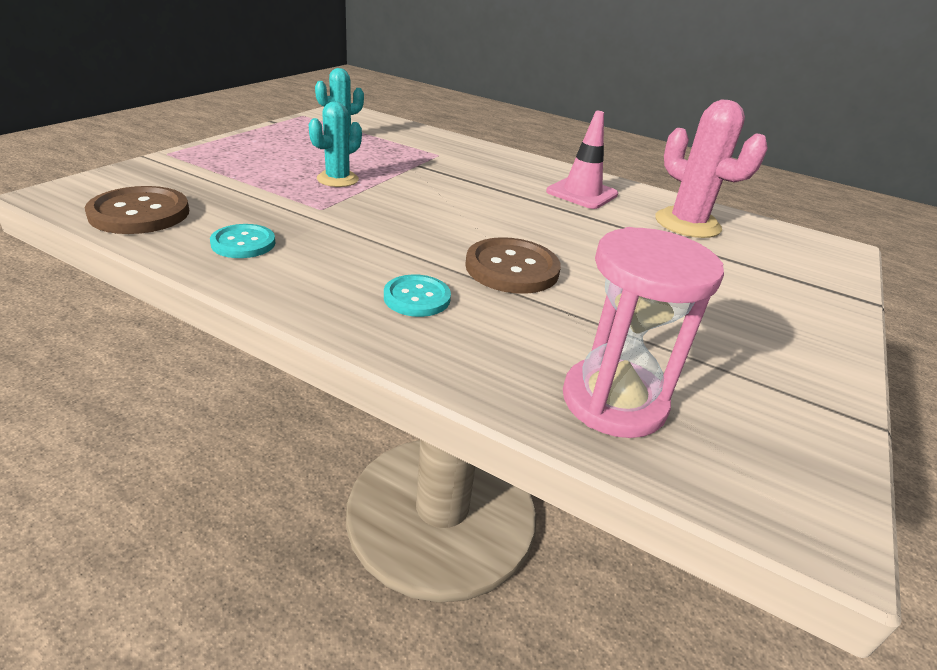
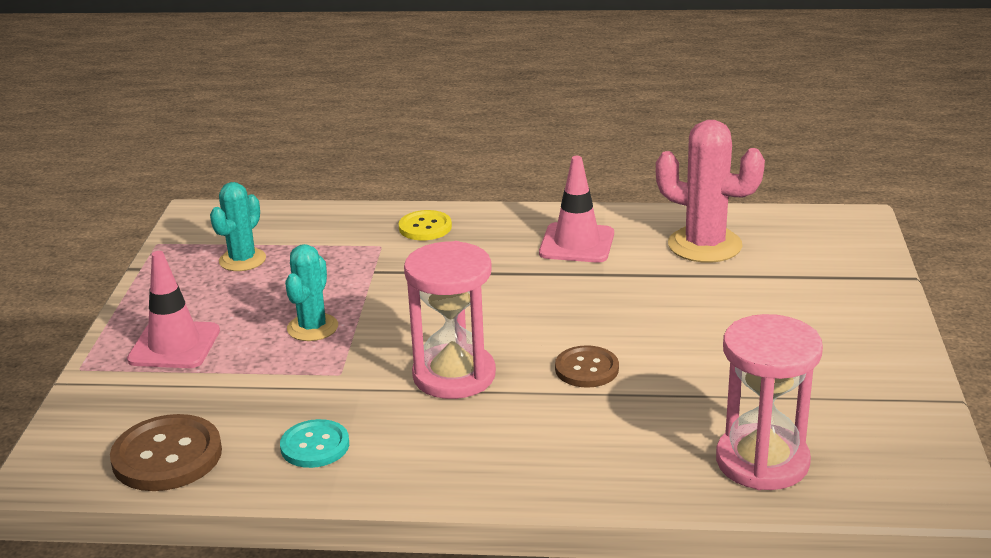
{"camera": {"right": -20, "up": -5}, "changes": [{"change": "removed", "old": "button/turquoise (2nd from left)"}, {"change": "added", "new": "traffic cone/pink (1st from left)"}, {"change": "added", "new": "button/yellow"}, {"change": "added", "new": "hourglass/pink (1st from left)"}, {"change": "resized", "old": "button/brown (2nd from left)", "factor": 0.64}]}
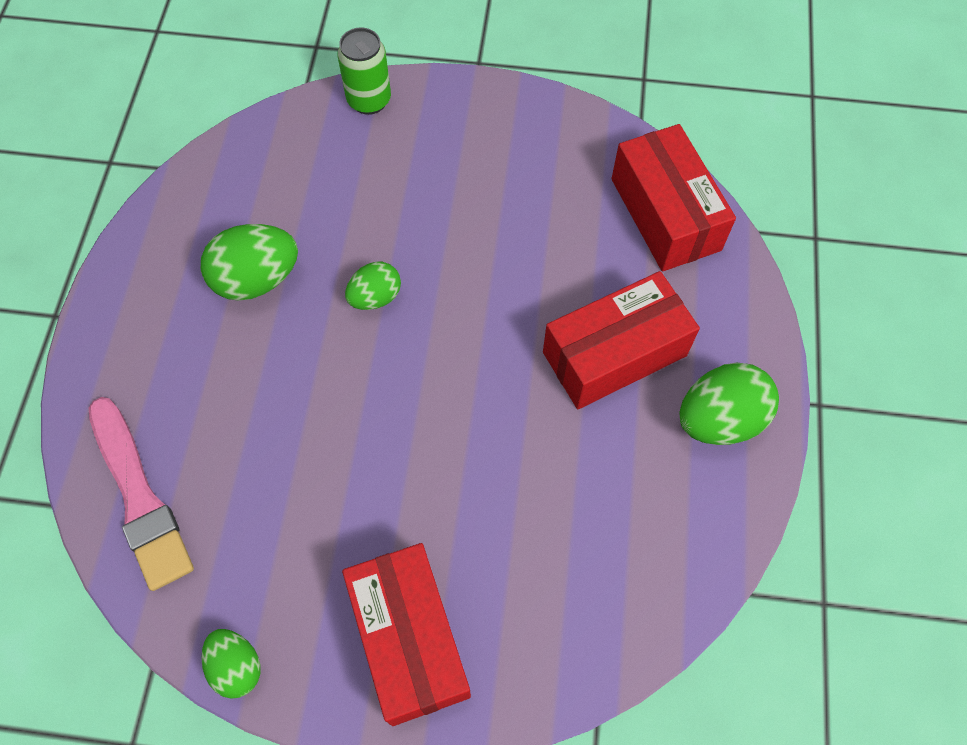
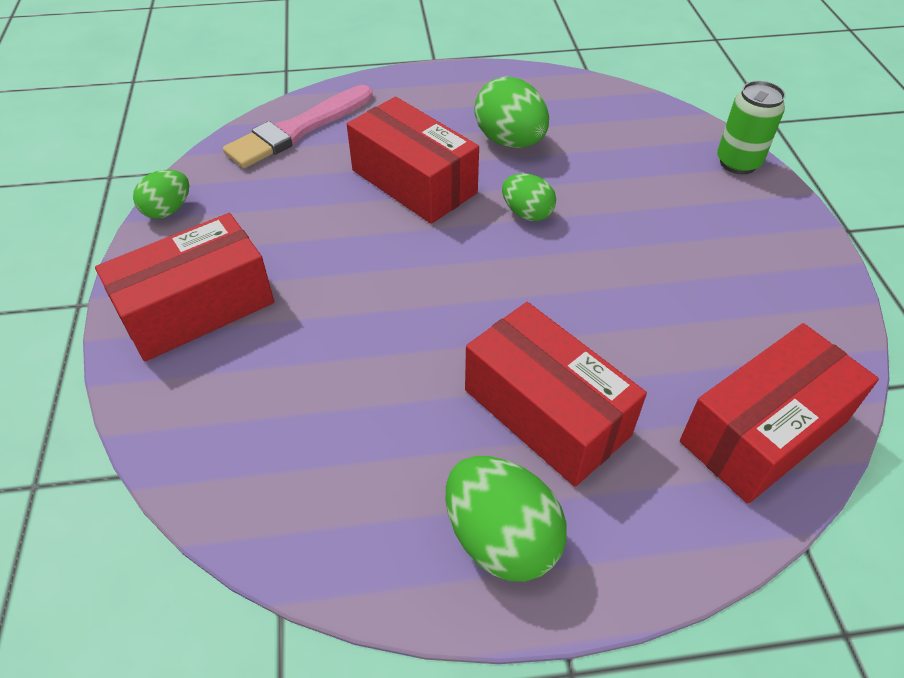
{"camera": {"right": 75, "up": -15}, "changes": [{"change": "added", "new": "box/red (2nd from left)"}]}
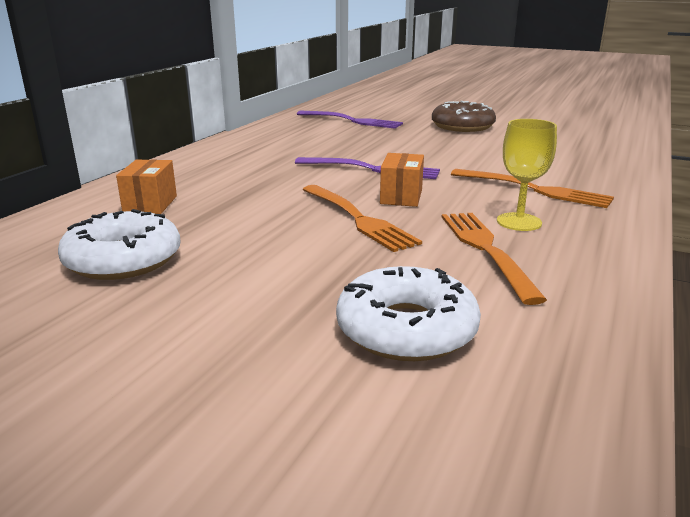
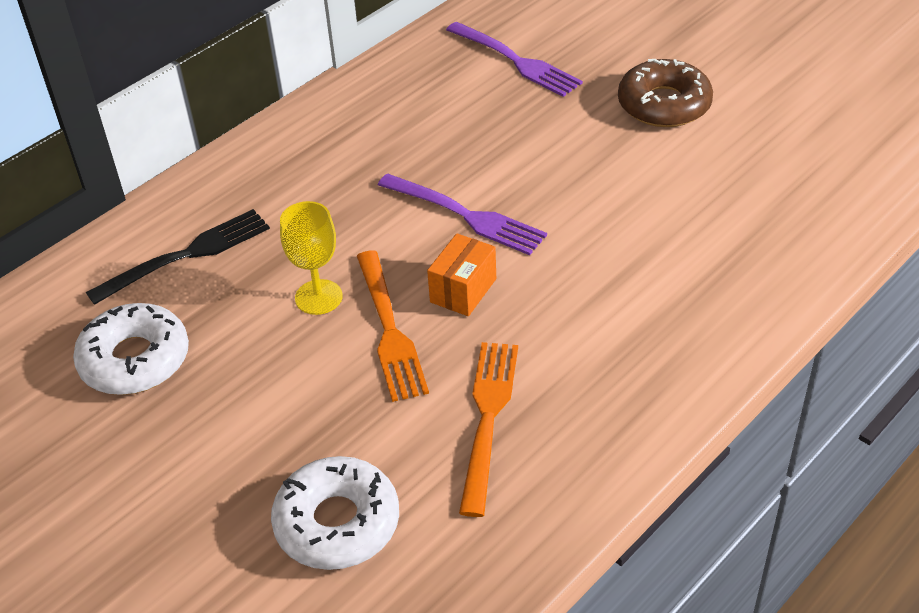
{"camera": {"right": 20, "up": 20}, "changes": [{"change": "removed", "old": "fork/orange (3rd from left)"}, {"change": "moved", "old": "goblet/yellow"}, {"change": "replaced", "old": "box/orange (1st from left)", "new": "fork/black"}]}
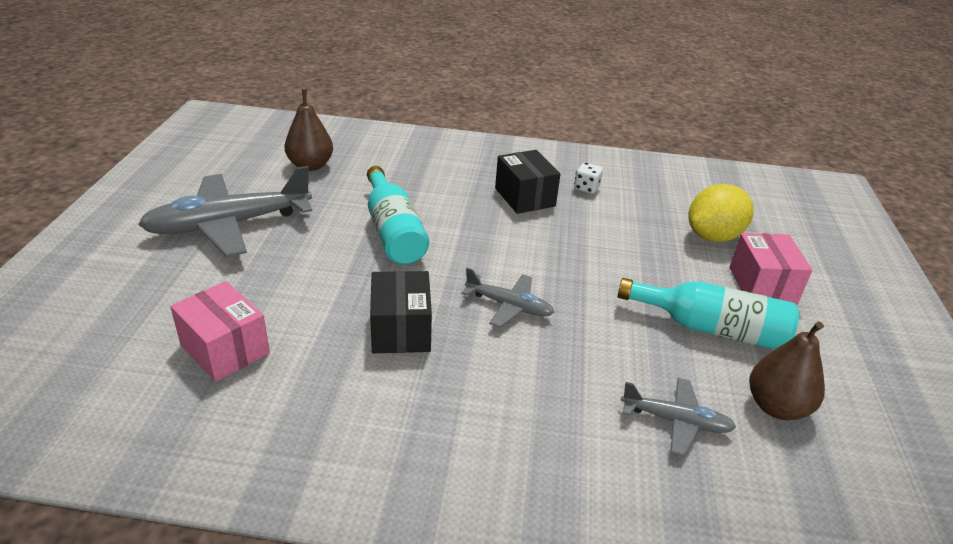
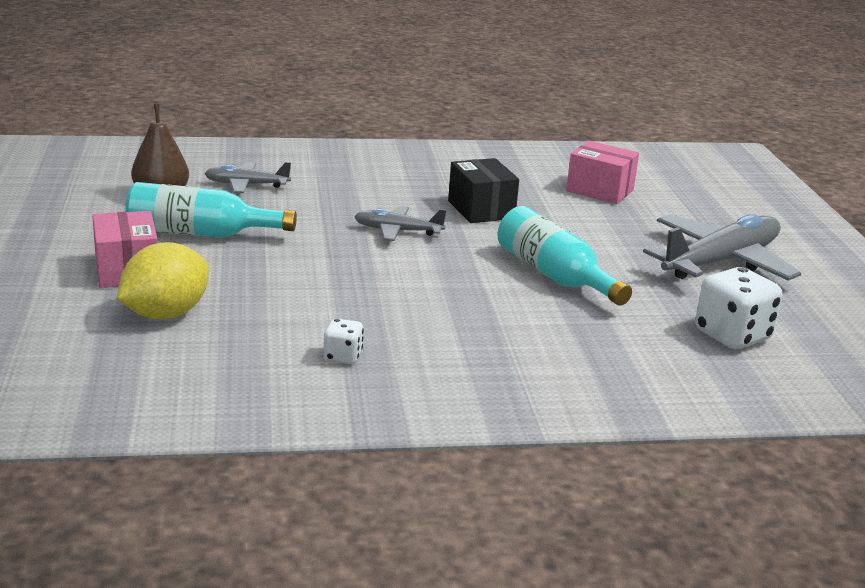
{"camera": {"right": 165, "up": -10}, "changes": [{"change": "removed", "old": "box/black (2nd from left)"}, {"change": "replaced", "old": "pear/brown (1st from left)", "new": "dice/white (2nd from left)"}]}
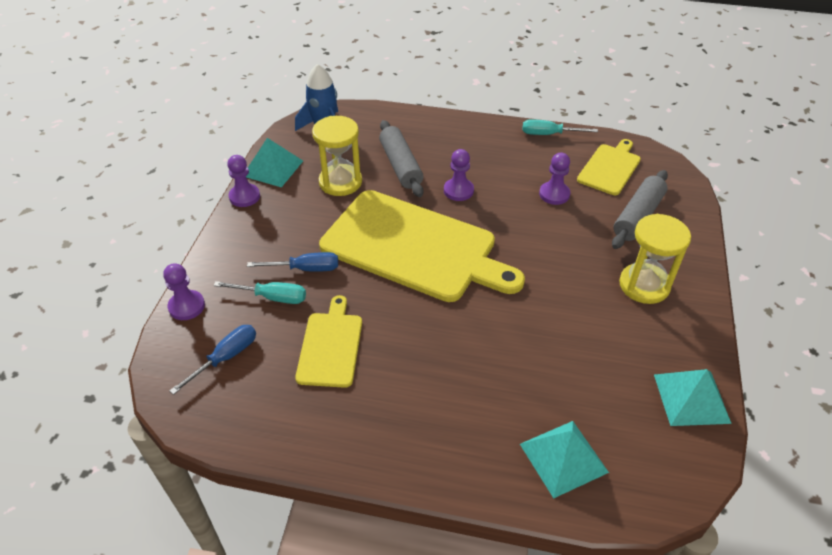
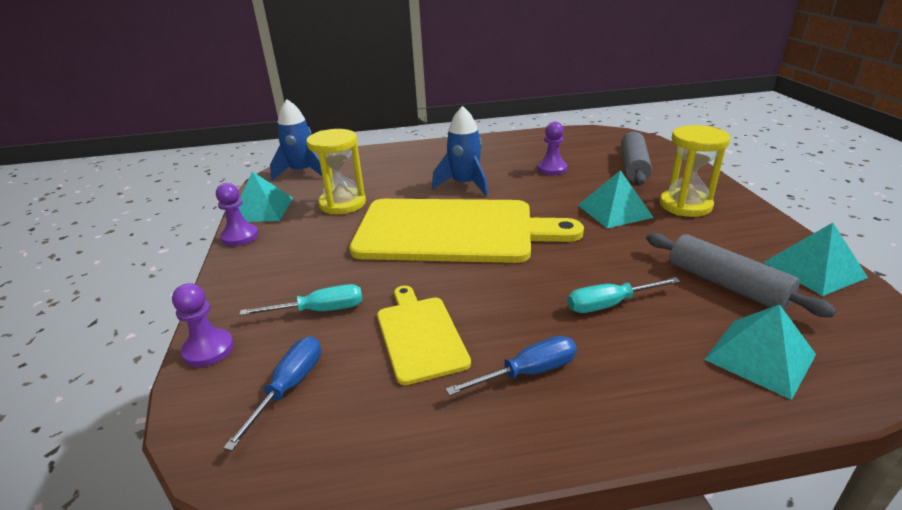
{"camera": {"right": -20, "up": -15}, "changes": [{"change": "removed", "old": "cutting board/yellow (3rd from left)"}, {"change": "added", "new": "pyramid/turquoise (2nd from left)"}, {"change": "moved", "old": "screwdriver/blue (2nd from left)"}, {"change": "moved", "old": "rolling pin/grey (1st from left in the first image)", "new": "rolling pin/grey (2nd from left)"}, {"change": "moved", "old": "screwdriver/turquoise (2nd from left)"}, {"change": "replaced", "old": "pawn/purple (3rd from left)", "new": "rocket/blue (2nd from left)"}]}
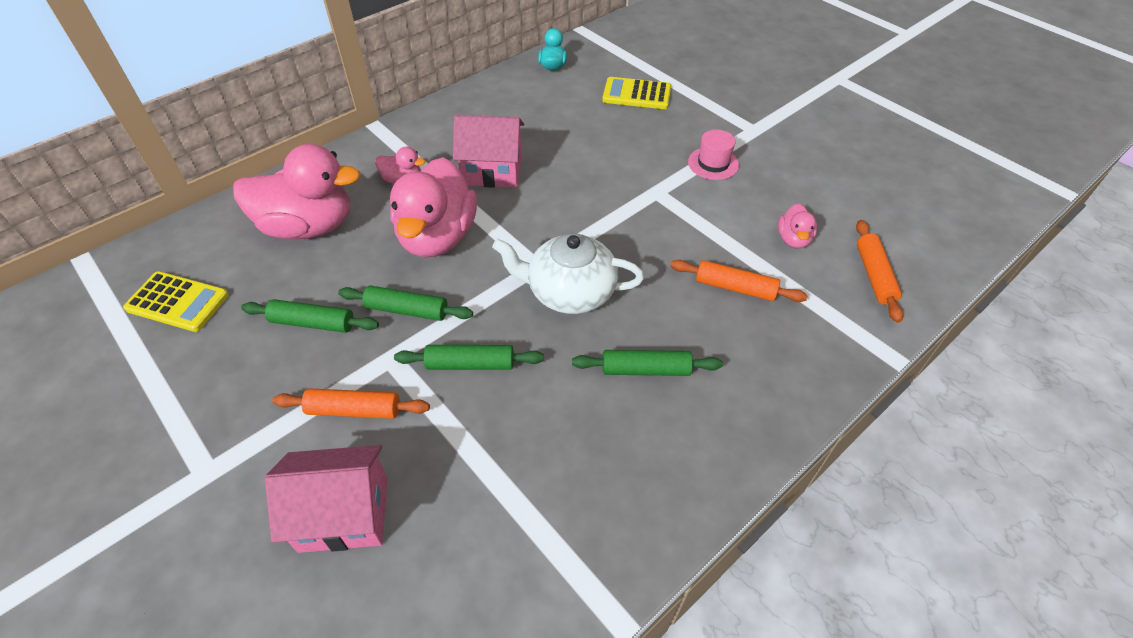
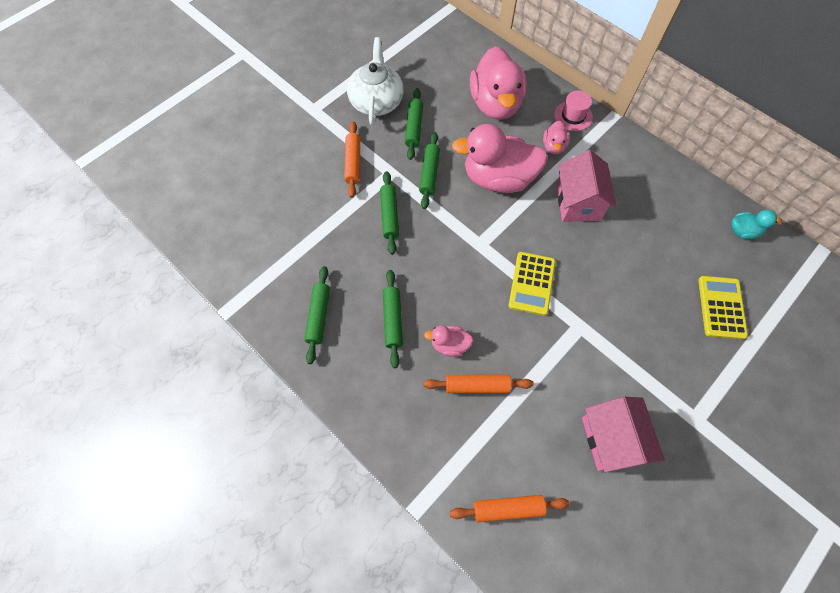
{"camera": {"right": 85, "up": 15}, "changes": [{"change": "added", "new": "rolling pin/green (1st from left)"}, {"change": "moved", "old": "calculator/yellow (1st from left)"}, {"change": "moved", "old": "house/pink (1st from left in the first image)", "new": "house/pink (2nd from left)"}, {"change": "moved", "old": "teapot/white"}, {"change": "moved", "old": "hat/pink"}, {"change": "moved", "old": "duck/pink (4th from left in the first image)", "new": "duck/pink (1st from left)"}, {"change": "turned", "old": "rolling pin/orange (2nd from left)", "degrees": 75}]}
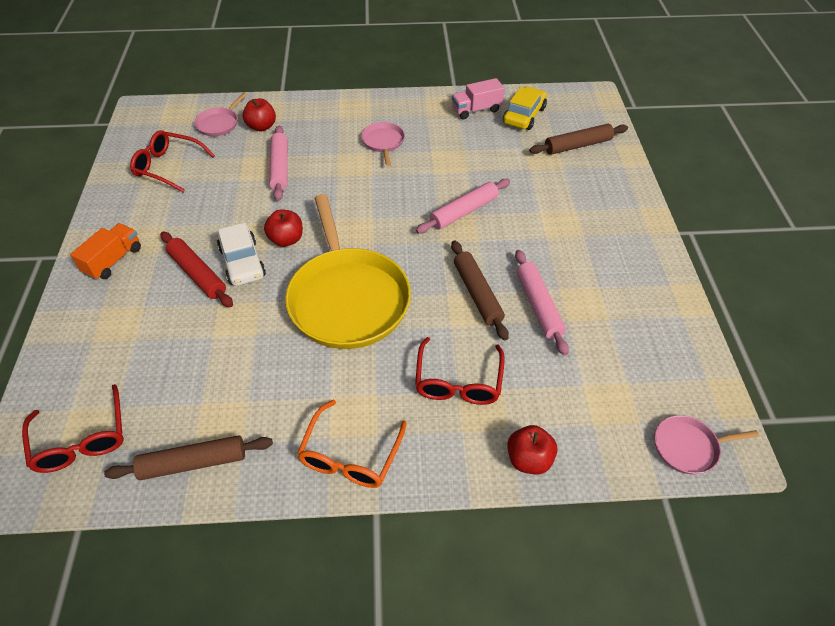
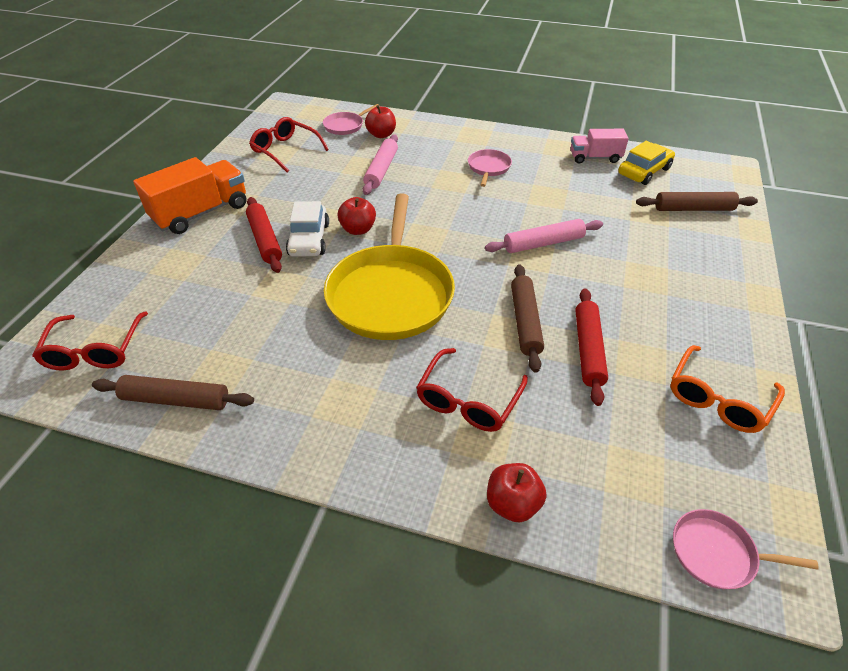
{"camera": {"right": 20, "up": -5}, "changes": [{"change": "moved", "old": "glasses/orange"}, {"change": "recoloured", "old": "rolling pin/pink (3rd from left)", "new": "rolling pin/red (2nd from left)"}, {"change": "resized", "old": "truck/orange", "factor": 1.63}]}
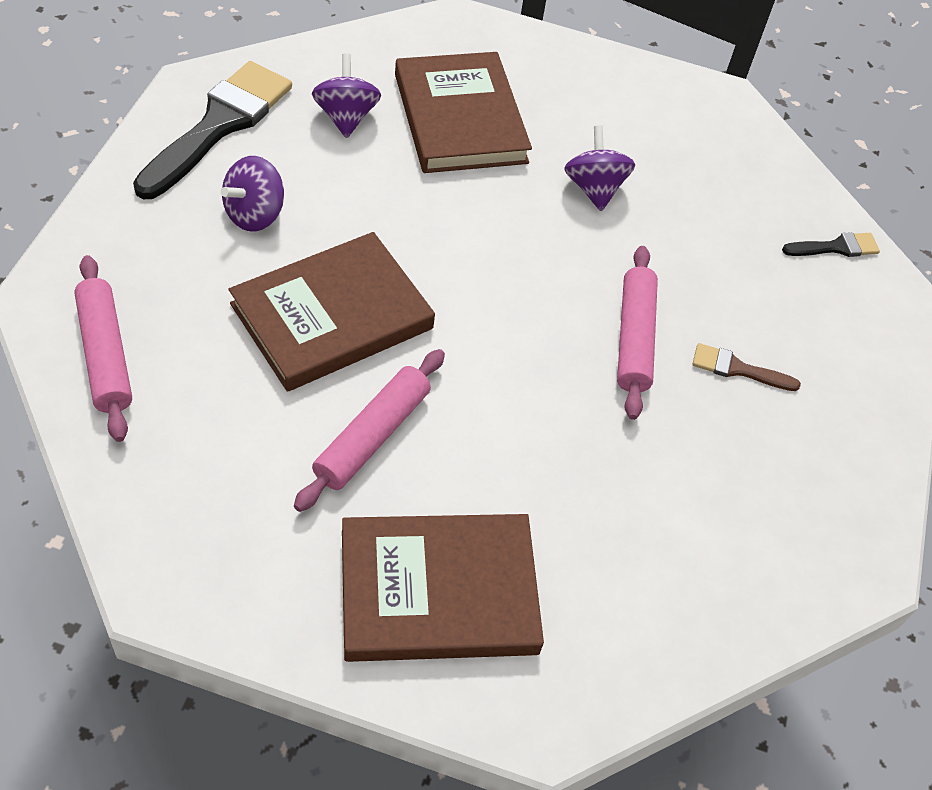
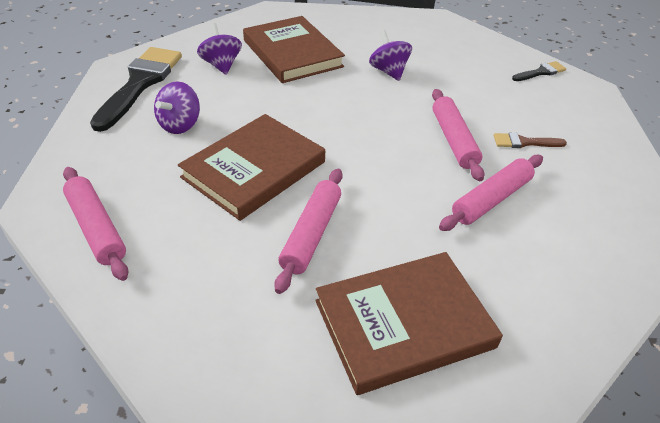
{"camera": {"right": -10, "up": -10}, "changes": [{"change": "added", "new": "rolling pin/pink (4th from left)"}]}
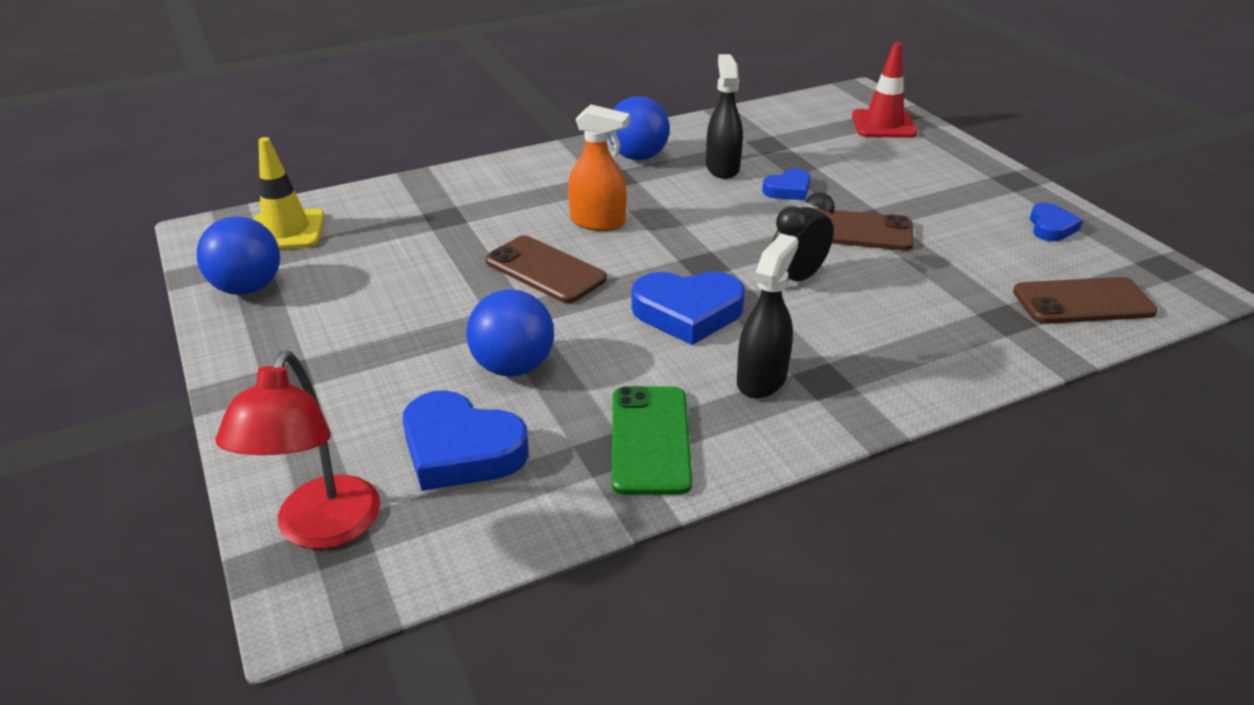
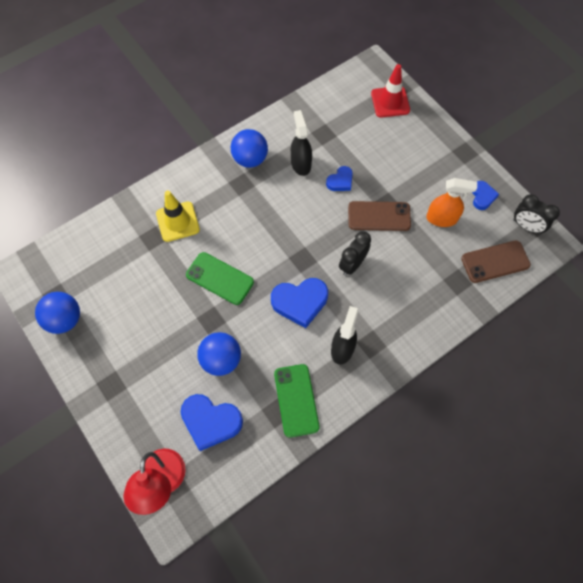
{"camera": {"right": -10, "up": 30}, "changes": [{"change": "added", "new": "clock/black (2nd from left)"}, {"change": "moved", "old": "traffic cone/yellow"}, {"change": "moved", "old": "spray bottle/orange"}, {"change": "recoloured", "old": "phone/brown (1st from left)", "new": "phone/green (1st from left)"}]}
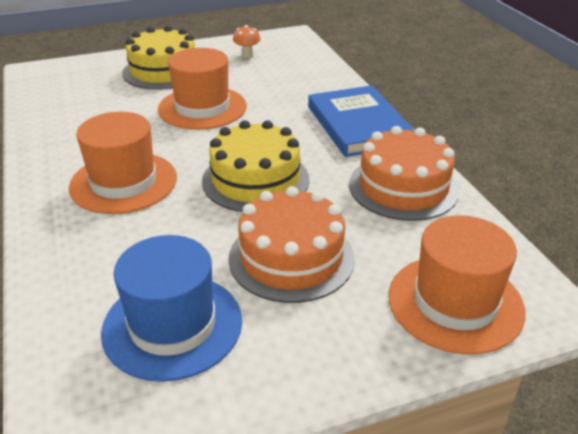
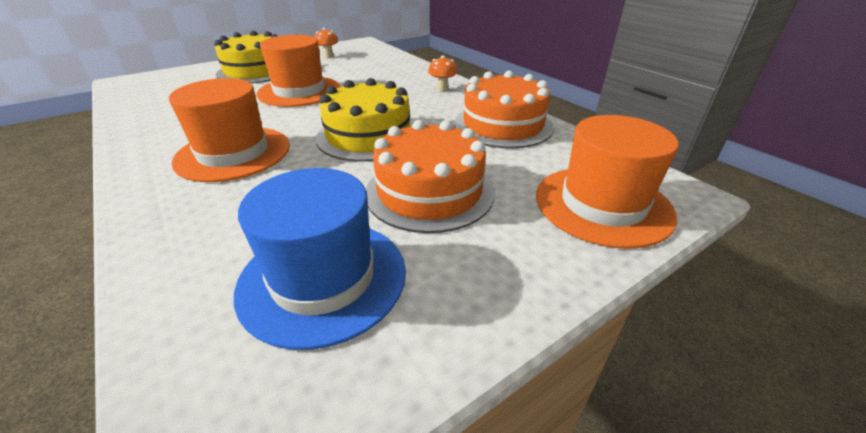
{"camera": {"right": -15, "up": 0}, "changes": [{"change": "replaced", "old": "book/blue", "new": "mushroom/orange (2nd from left)"}]}
